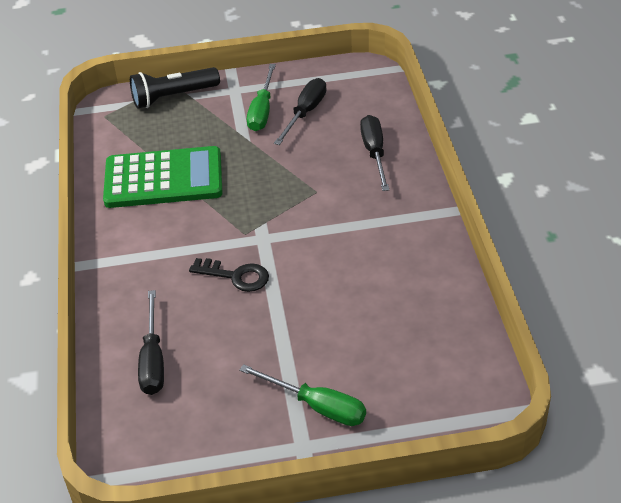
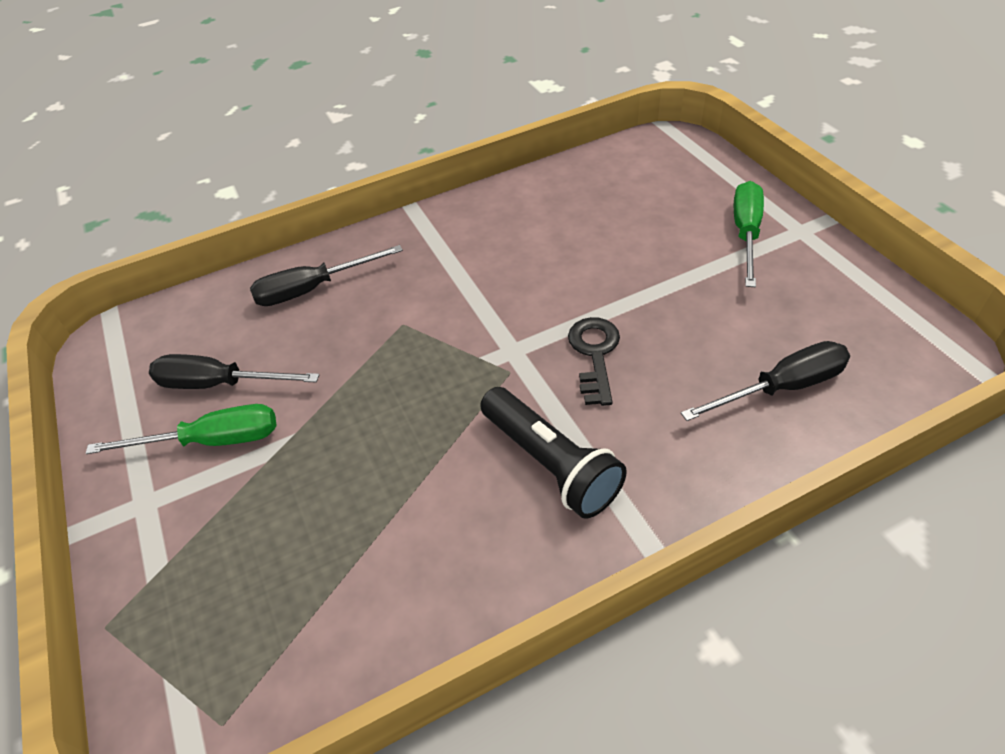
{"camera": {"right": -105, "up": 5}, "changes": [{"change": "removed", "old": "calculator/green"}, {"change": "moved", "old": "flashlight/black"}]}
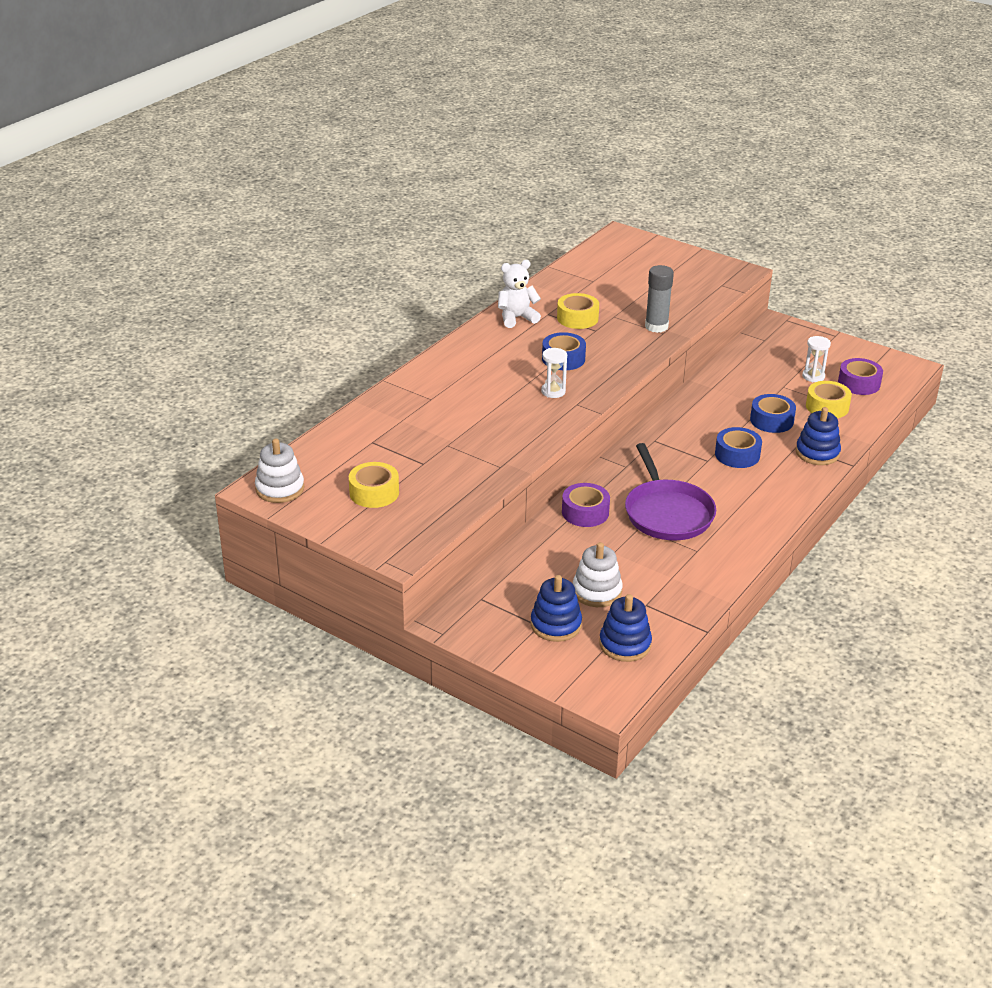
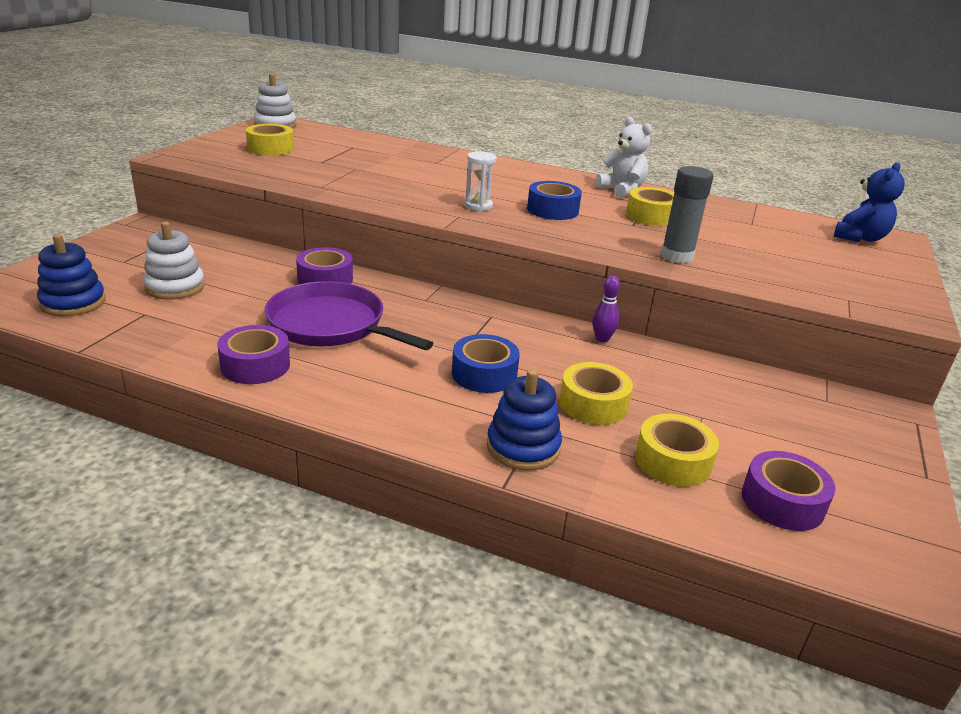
{"camera": {"right": 75, "up": -5}, "changes": [{"change": "removed", "old": "stacking toy/blue (1st from left)"}, {"change": "removed", "old": "hourglass/white (2nd from left)"}, {"change": "added", "new": "tape/purple (1st from left)"}, {"change": "added", "new": "bowling pin/purple"}, {"change": "added", "new": "teddy bear/blue"}, {"change": "recoloured", "old": "tape/blue (3rd from left)", "new": "tape/yellow (2nd from left)"}, {"change": "turned", "old": "pan/purple", "degrees": 60}]}
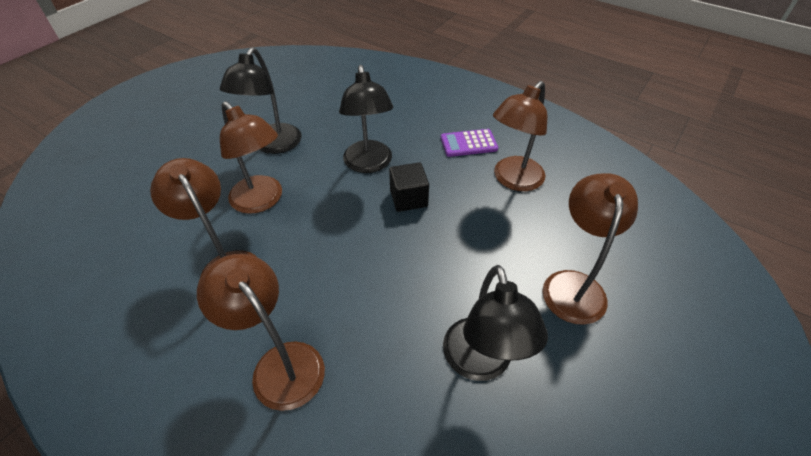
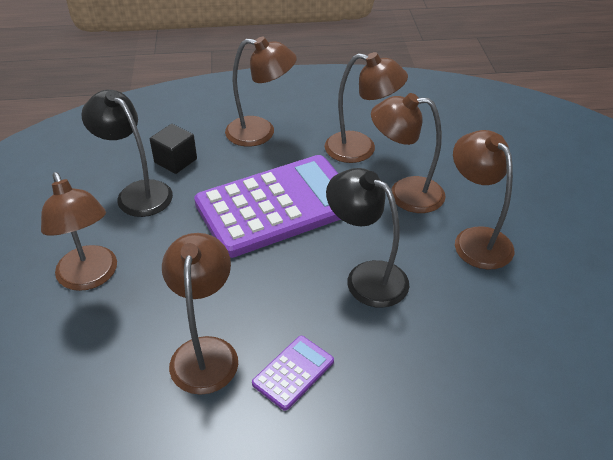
{"camera": {"right": 140, "up": -5}, "changes": [{"change": "added", "new": "calculator/purple (1st from left)"}, {"change": "moved", "old": "cube/black"}, {"change": "recoloured", "old": "lamp/black (1st from left)", "new": "lamp/brown (6th from left)"}]}
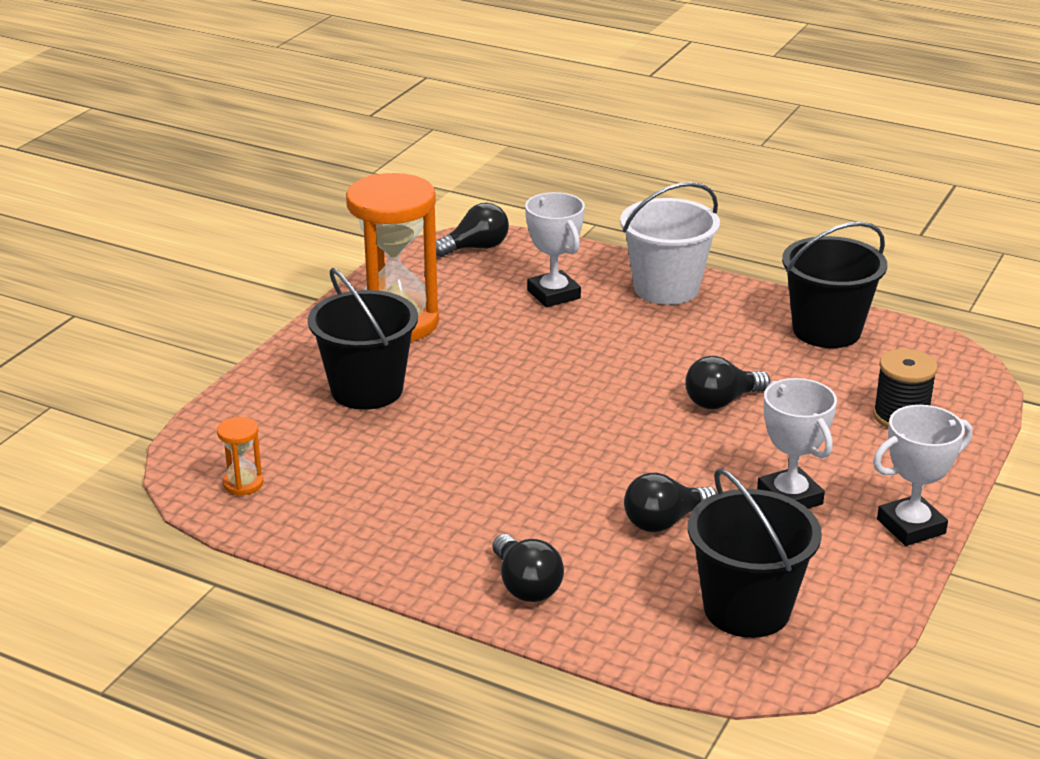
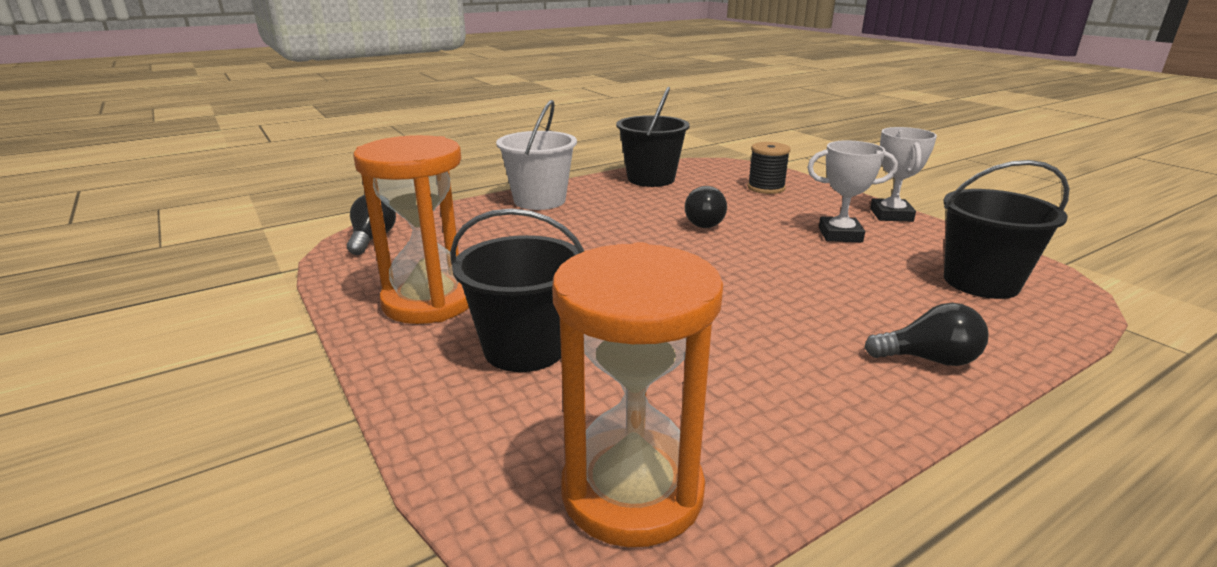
{"camera": {"right": -60, "up": -5}, "changes": [{"change": "removed", "old": "trophy/white (1st from left)"}, {"change": "removed", "old": "light bulb/black (3rd from left)"}, {"change": "resized", "old": "hourglass/orange (1st from left in the first image)", "factor": 2.48}]}
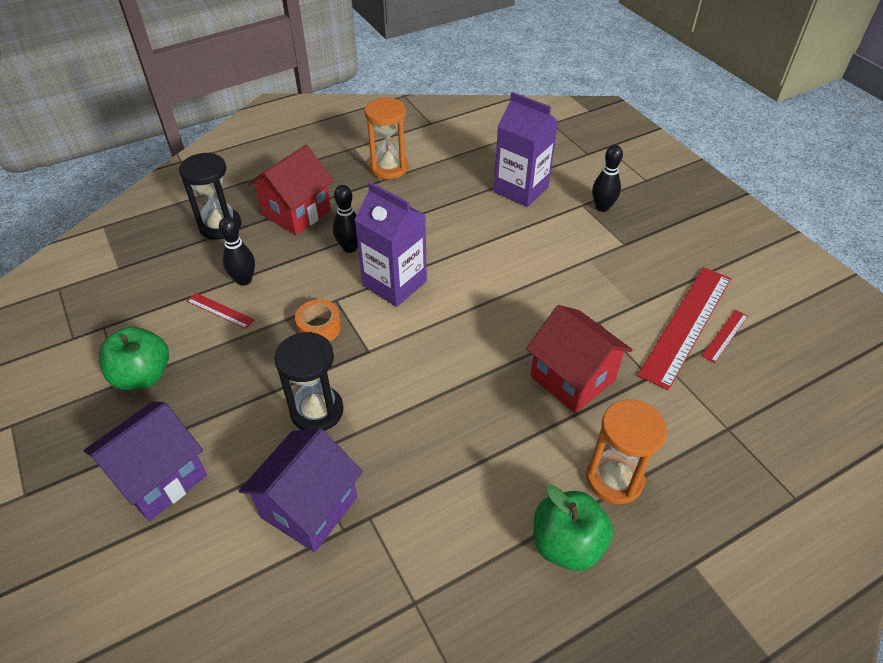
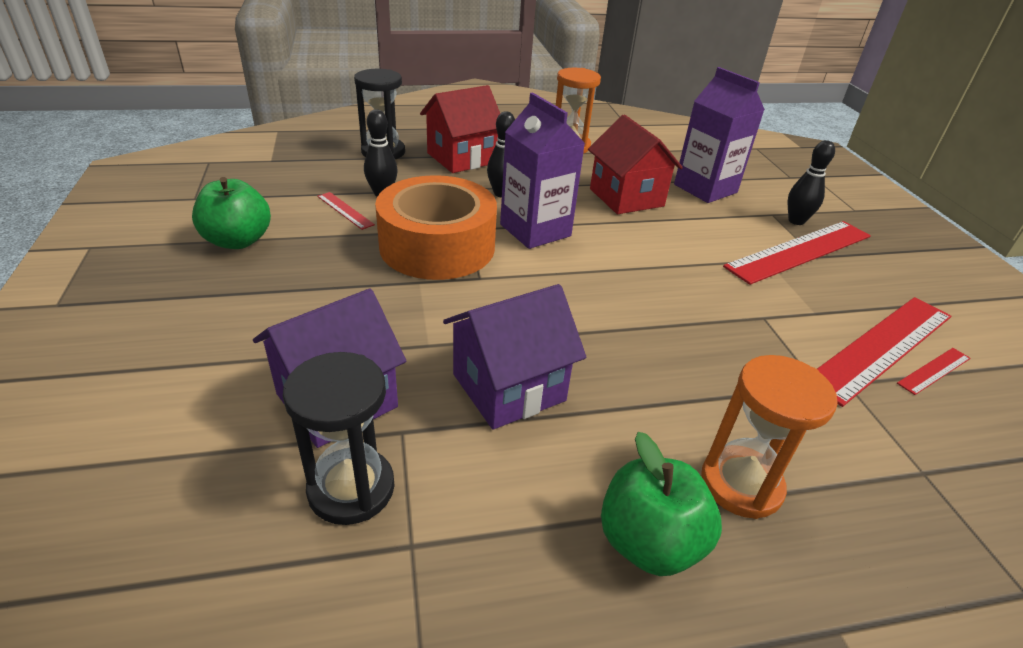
{"camera": {"right": 15, "up": -10}, "changes": [{"change": "added", "new": "ruler/red (2nd from left)"}, {"change": "moved", "old": "house/purple (1st from left in the first image)", "new": "house/purple (2nd from left)"}, {"change": "moved", "old": "hourglass/black (2nd from left in the first image)", "new": "hourglass/black (1st from left)"}, {"change": "moved", "old": "house/red (2nd from left)"}, {"change": "resized", "old": "tape/orange", "factor": 2.34}]}
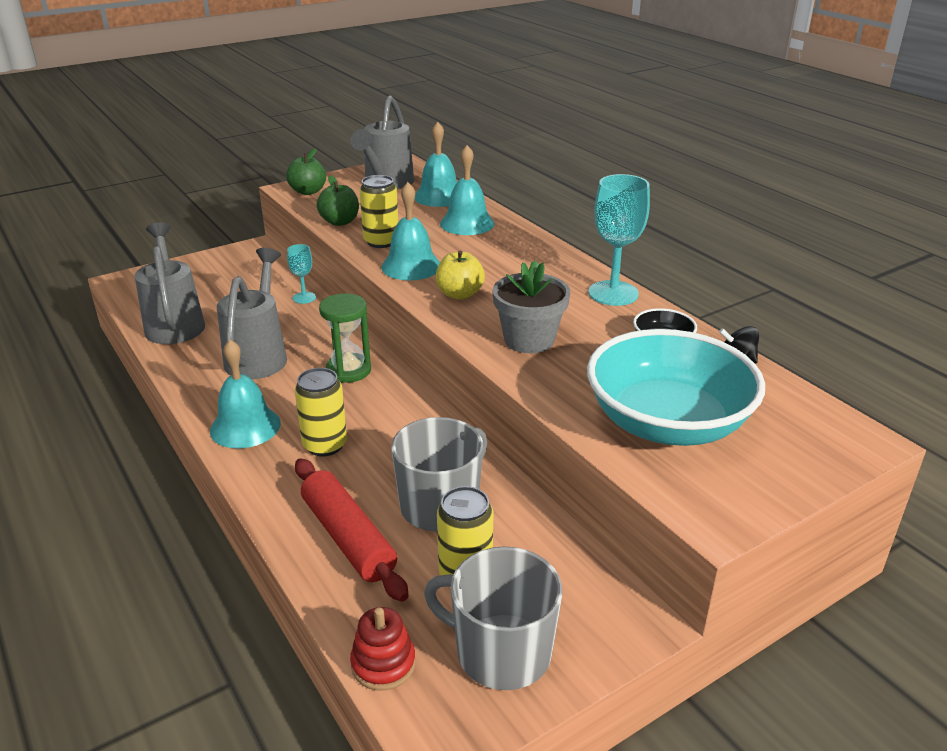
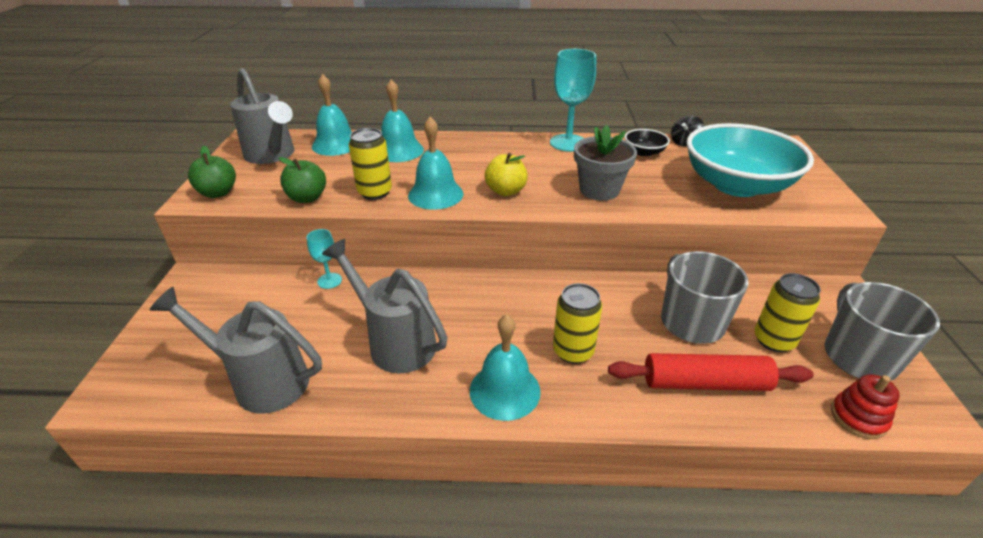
{"camera": {"right": -55, "up": 5}, "changes": [{"change": "removed", "old": "hourglass/green"}, {"change": "turned", "old": "mug/grey (2nd from left)", "degrees": 120}]}
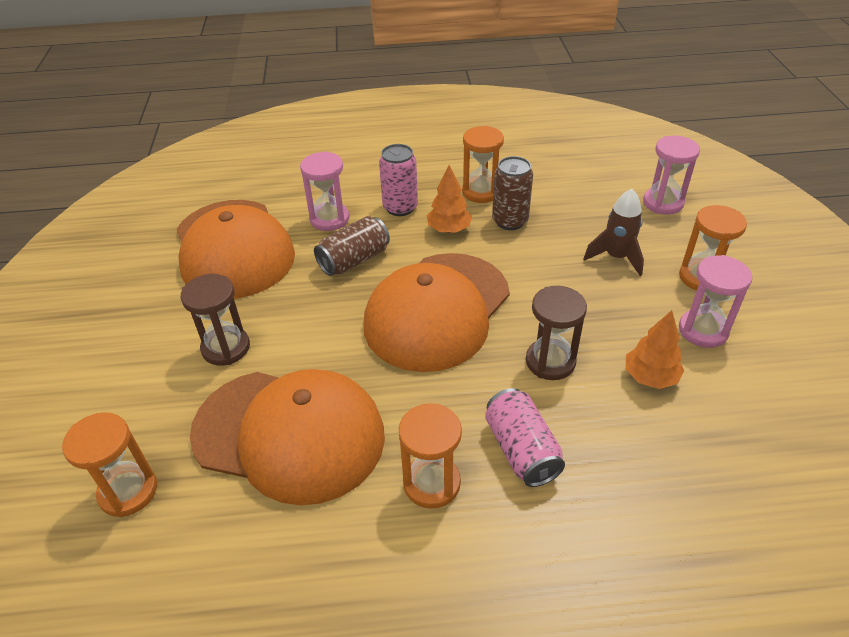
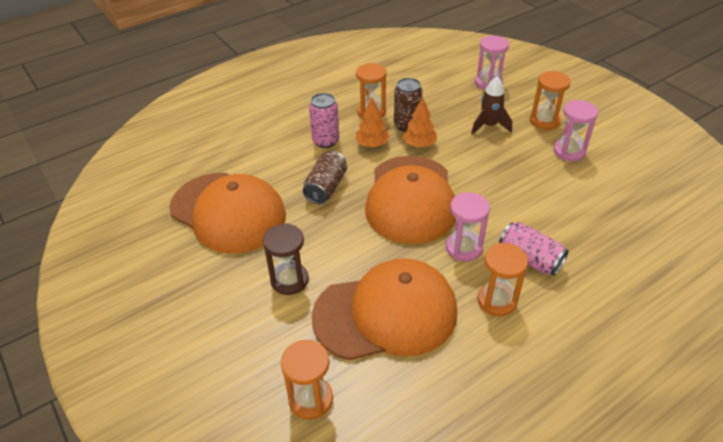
{"camera": {"right": -30, "up": 0}, "changes": [{"change": "removed", "old": "hourglass/brown (2nd from left)"}, {"change": "moved", "old": "hourglass/pink (1st from left)"}, {"change": "moved", "old": "tree/orange (2nd from left)"}]}
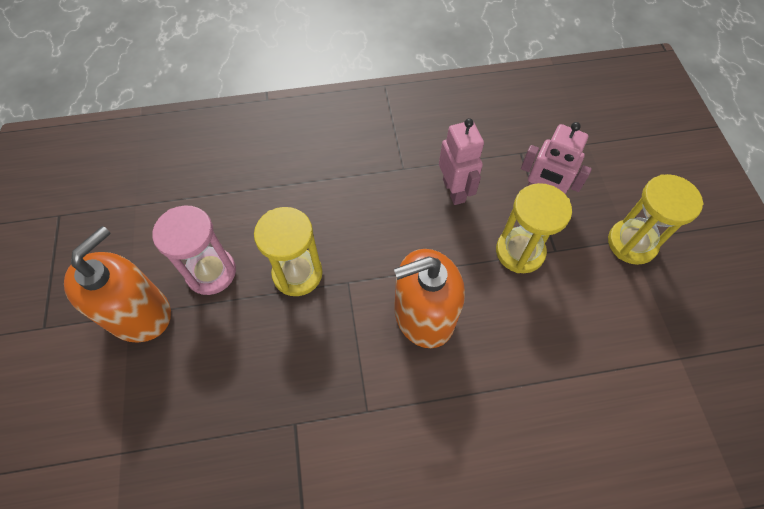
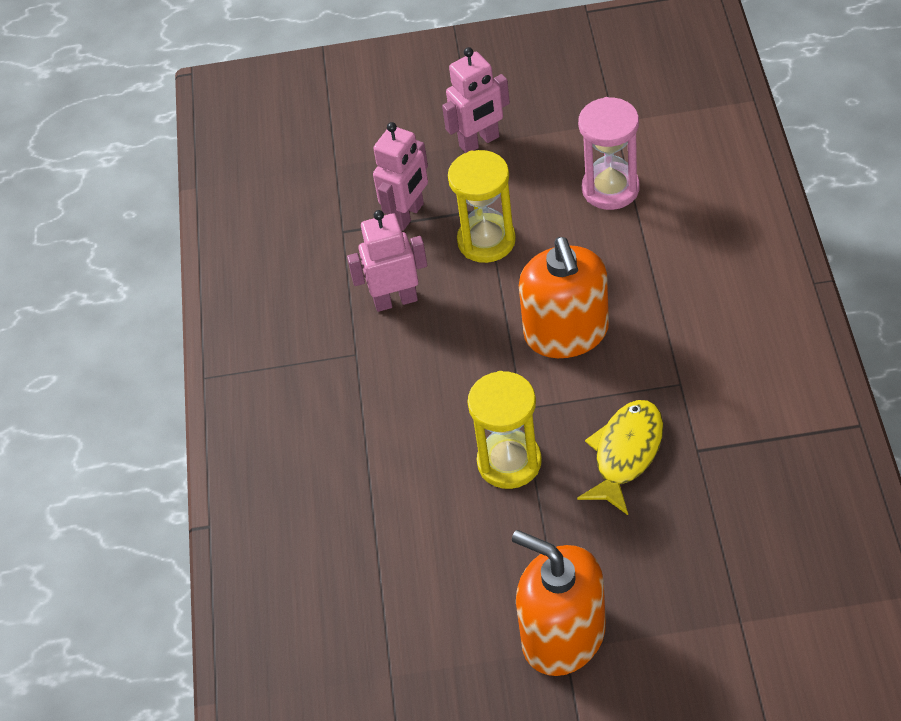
{"camera": {"right": -80, "up": -10}, "changes": [{"change": "added", "new": "fish/yellow"}, {"change": "moved", "old": "hourglass/pink"}, {"change": "replaced", "old": "hourglass/yellow (3rd from left)", "new": "robot/pink (3rd from left)"}]}
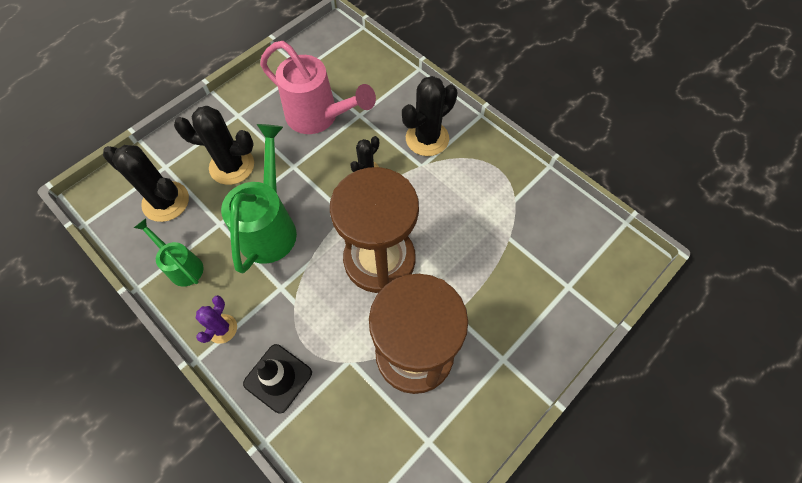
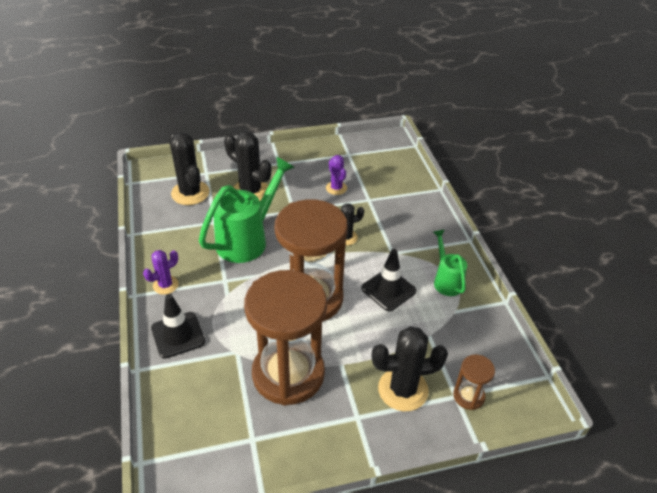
{"camera": {"right": 30, "up": -20}, "changes": [{"change": "added", "new": "traffic cone/black (2nd from left)"}, {"change": "added", "new": "hourglass/brown (3rd from left)"}, {"change": "moved", "old": "watering can/green (1st from left in the first image)", "new": "watering can/green (2nd from left)"}, {"change": "moved", "old": "cactus/black (4th from left)"}, {"change": "replaced", "old": "watering can/pink", "new": "cactus/purple (2nd from left)"}]}
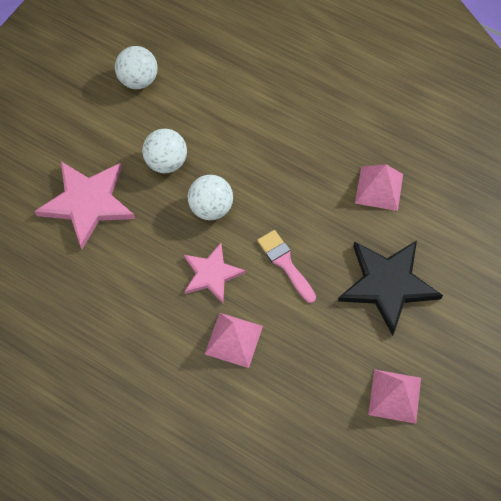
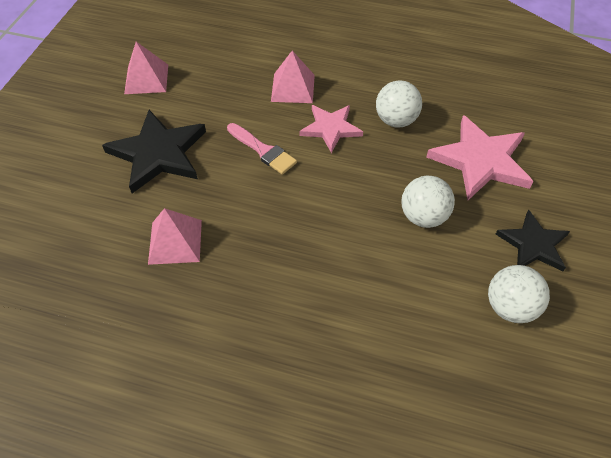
{"camera": {"right": 165, "up": -10}, "changes": [{"change": "added", "new": "star/black (2nd from left)"}, {"change": "moved", "old": "ball/white (3rd from left in the first image)", "new": "ball/white (1st from left)"}]}
